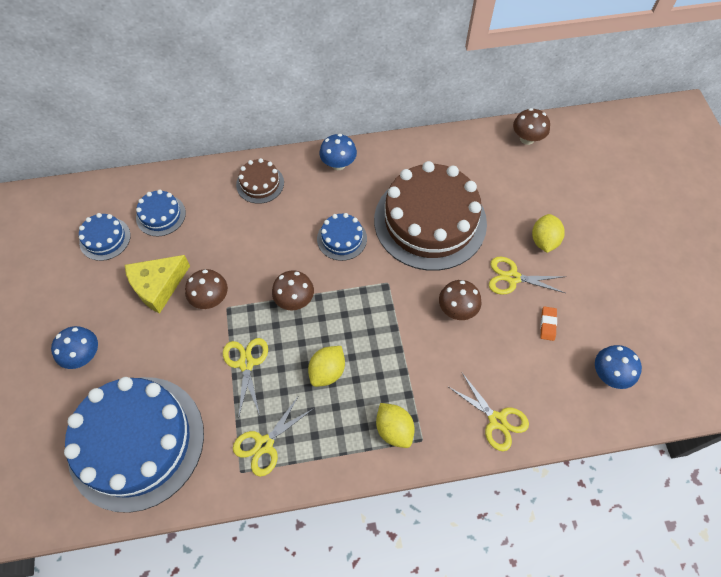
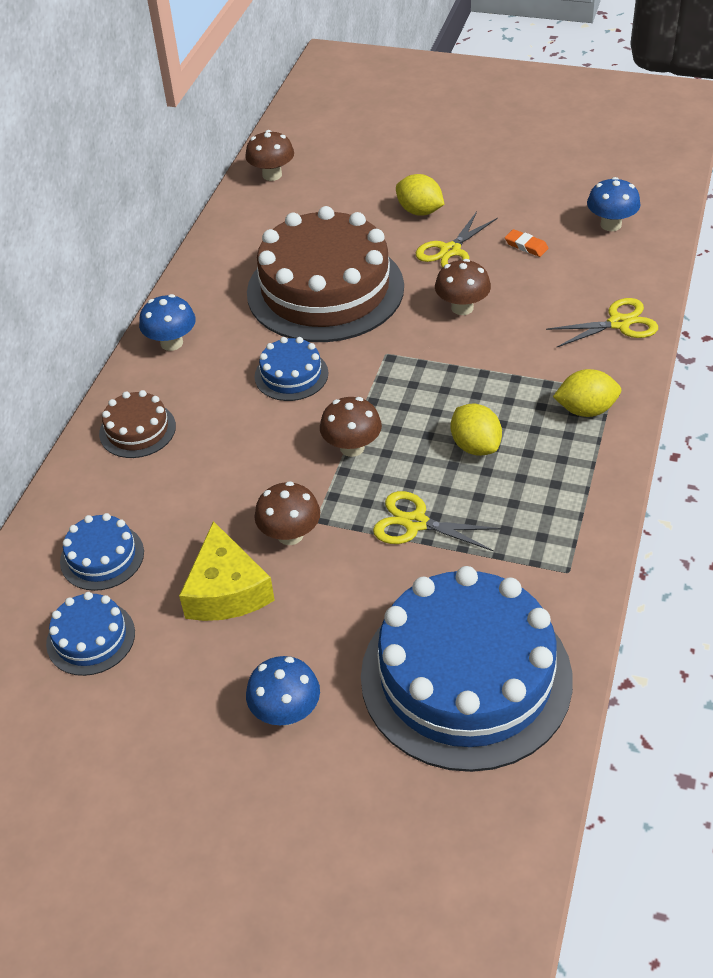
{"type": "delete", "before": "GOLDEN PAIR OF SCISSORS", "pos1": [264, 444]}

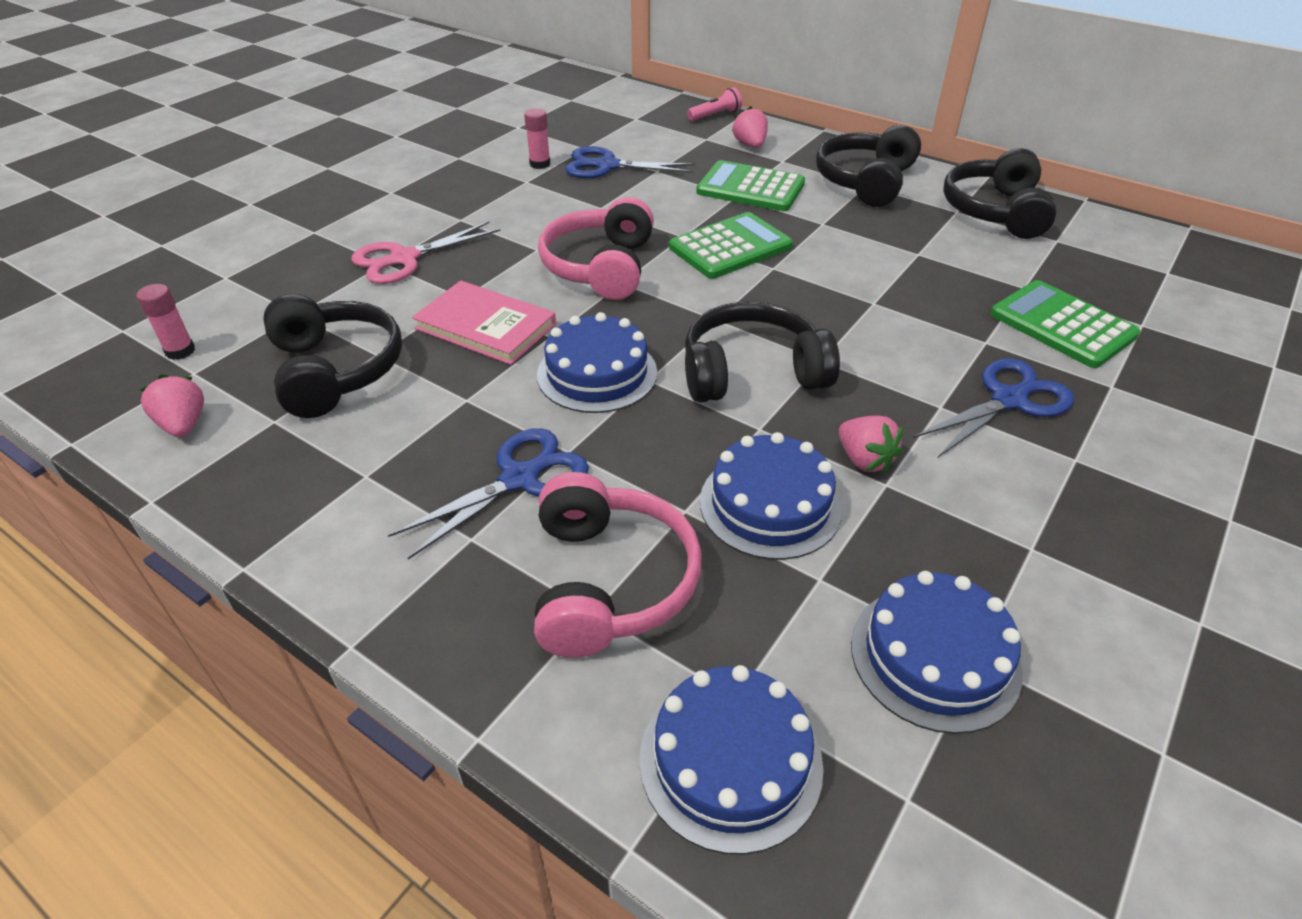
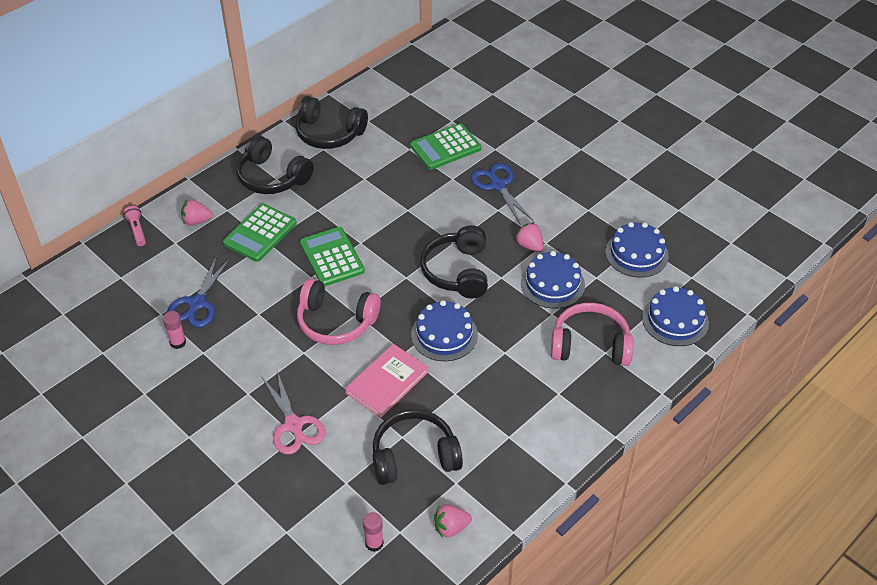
{"type": "rotate", "before": "ROSE-PINK STRAWBERRY", "pos1": [864, 460], "pos2": [529, 245], "turn": -105}
{"type": "delete", "before": "BLUE PAIR OF SCISSORS", "pos1": [521, 478]}

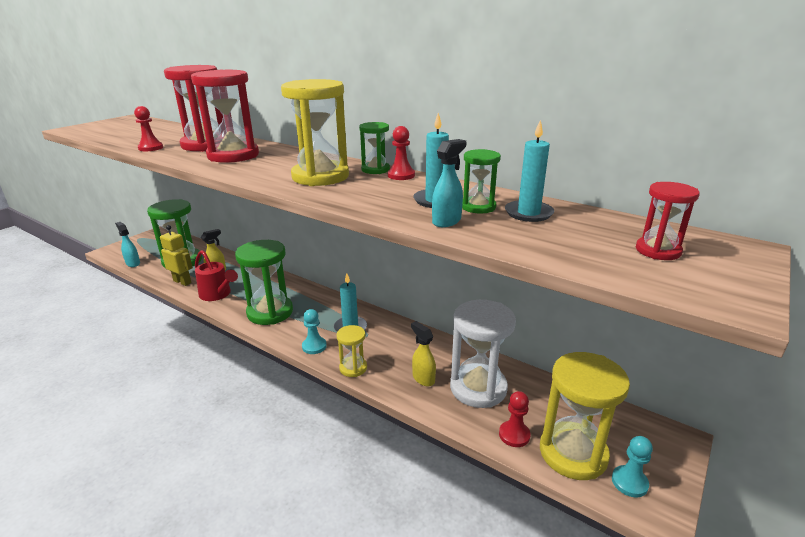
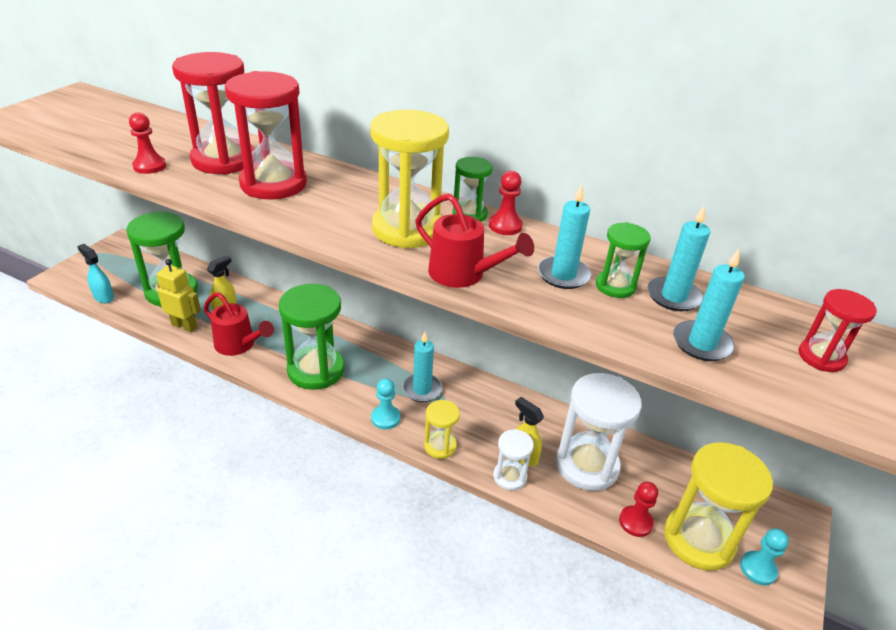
{"type": "insert", "after": "SCARLET WATERING CAN", "pos2": [463, 275]}
{"type": "insert", "after": "WHITE SAND TIMER", "pos2": [509, 477]}
{"type": "insert", "after": "TEAL PILLAR CANDLE", "pos2": [701, 343]}
{"type": "delete", "before": "TEAL SPRAY CLEANER", "pos1": [447, 221]}

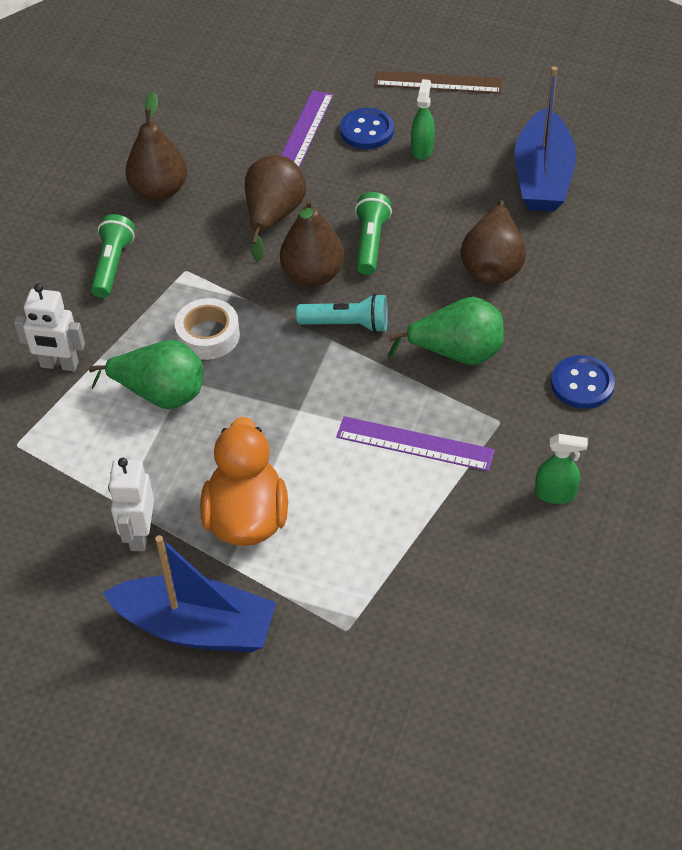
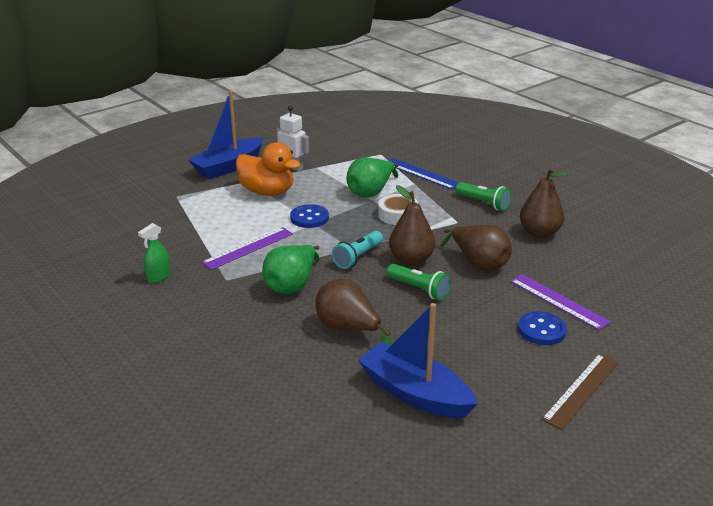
{"type": "move", "before": "BLUE BUTTON", "pos1": [582, 384], "pos2": [309, 218]}
{"type": "replace", "before": "WHITE TOY ROBOT", "after": "BLUE STRAIGHTEDGE", "pos1": [59, 365], "pos2": [421, 173]}
{"type": "delete", "before": "GREEN SPRAY CLEANER", "pos1": [422, 149]}

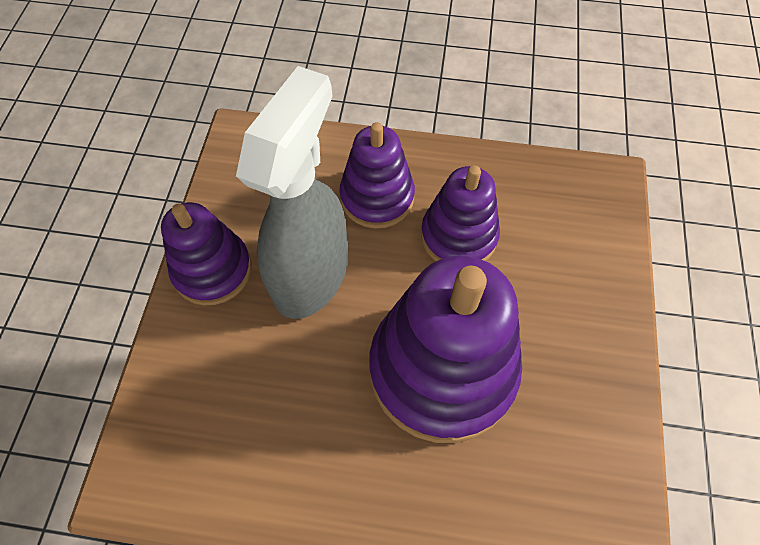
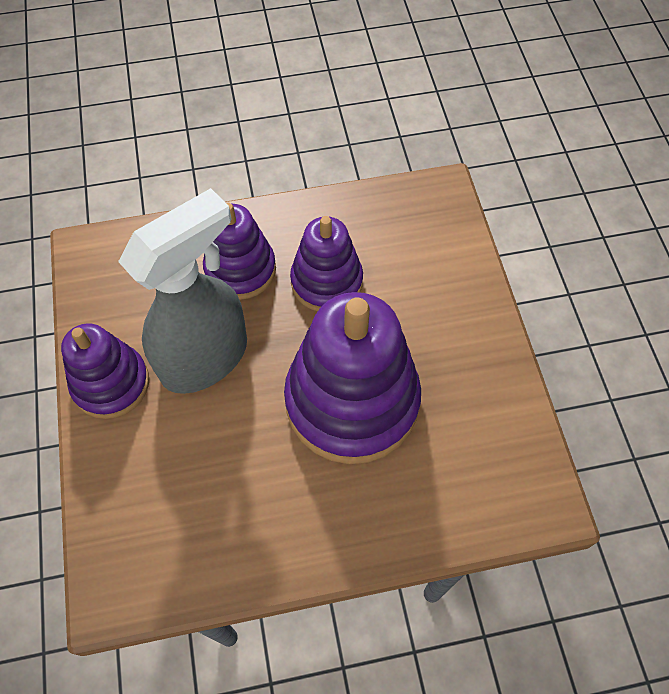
{"type": "rotate", "before": "GRAY SPRAY CLEANER", "pos1": [311, 274], "pos2": [206, 358], "turn": 45}

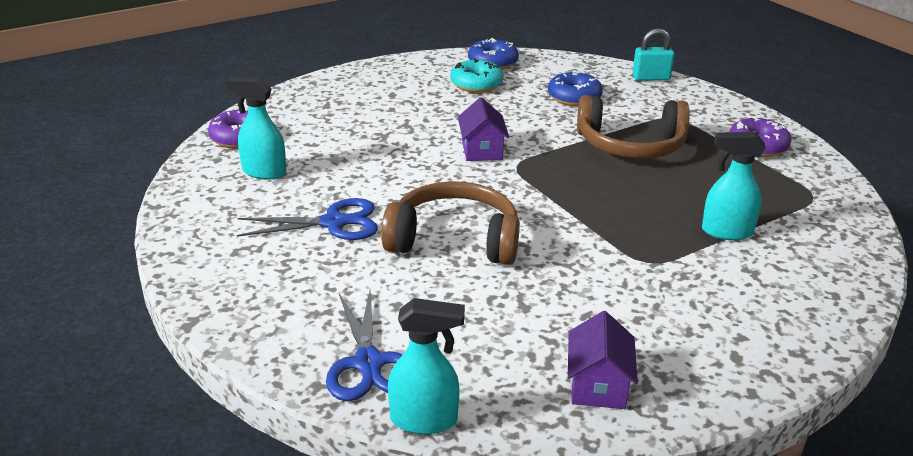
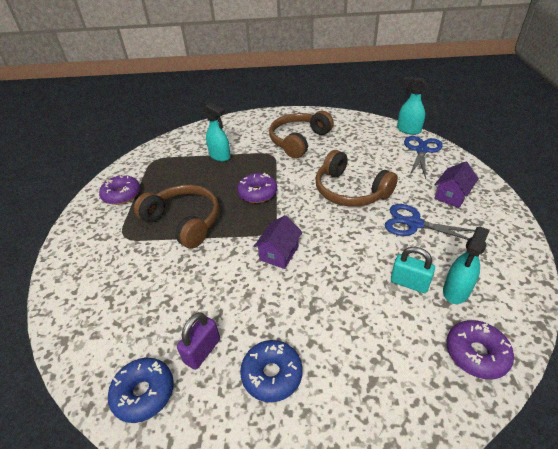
{"type": "replace", "before": "TEAL GLAZED DONUT", "after": "VIOLET PADLOCK", "pos1": [476, 84], "pos2": [202, 351]}
{"type": "insert", "after": "VIOLET GLAZED DONUT", "pos2": [257, 193]}
{"type": "move", "before": "BLUE GLAZED DONUT", "pos1": [574, 97], "pos2": [272, 374]}
{"type": "insert", "after": "RUSSET OVER-EAR HEADPHONES", "pos2": [298, 140]}
{"type": "move", "before": "TEAL PADLOCK", "pos1": [651, 78], "pos2": [409, 283]}
{"type": "move", "before": "VIOLET HOUSE", "pos1": [597, 385], "pos2": [452, 196]}
{"type": "rotate", "before": "TEAL SPRAY CLEANER", "pos1": [263, 172], "pos2": [456, 291], "turn": 75}

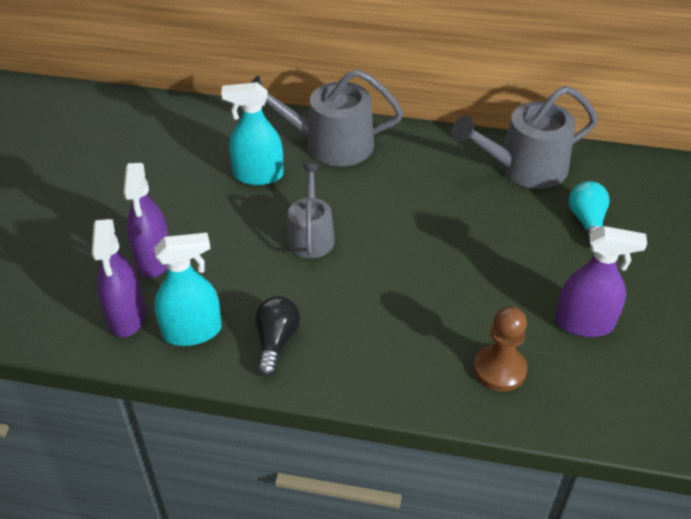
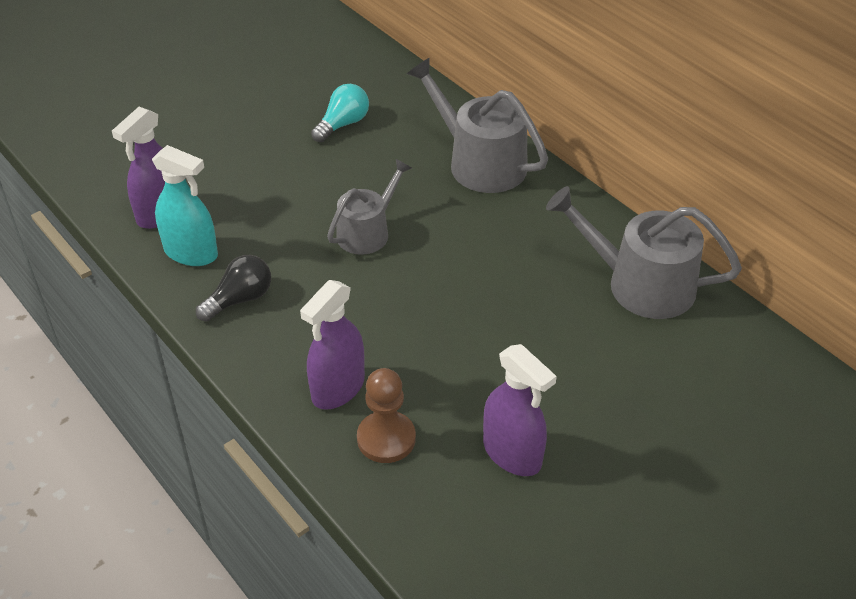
{"type": "move", "before": "VIOLET SPRAY CLEANER", "pos1": [154, 259], "pos2": [338, 388]}
{"type": "move", "before": "TEAL BULB", "pos1": [587, 222], "pos2": [343, 124]}
{"type": "delete", "before": "TEAL SPRAY CLEANER", "pos1": [258, 175]}

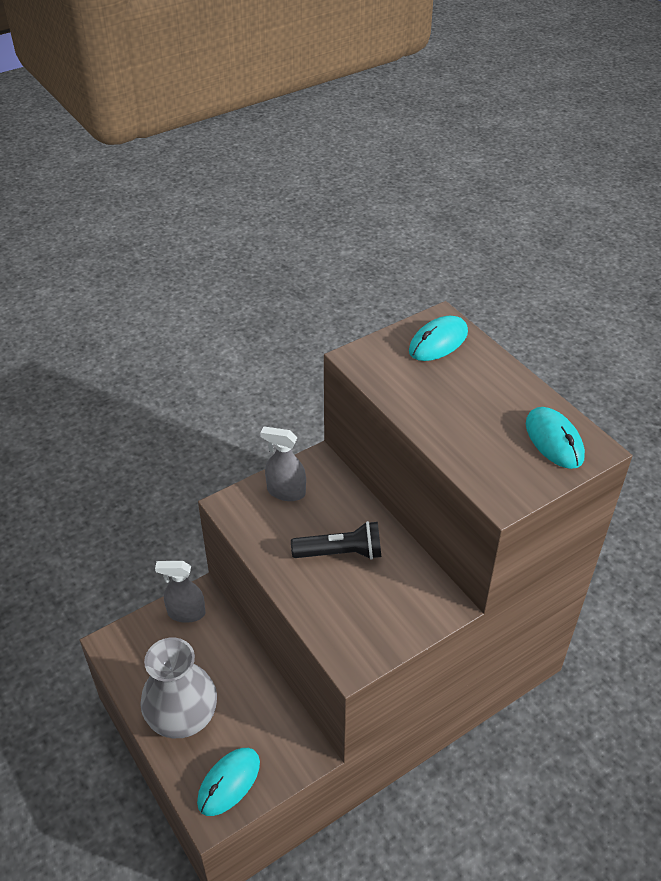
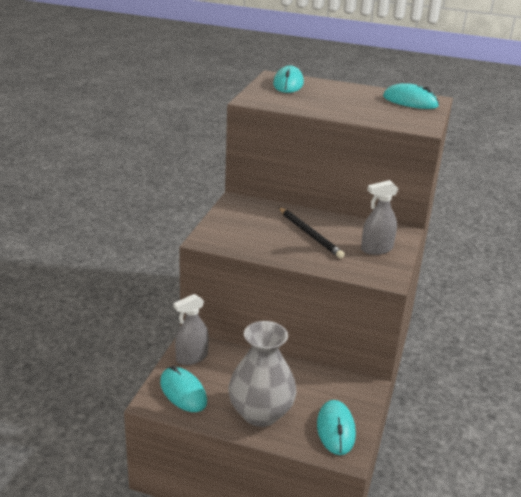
{"type": "insert", "after": "TEAL MOUSE", "pos2": [183, 392]}
{"type": "replace", "before": "EBONY TORCH", "after": "EBONY WOODEN PENCIL", "pos1": [341, 552], "pos2": [310, 234]}
{"type": "move", "before": "GRAY SPRAY CLEANER", "pos1": [286, 492], "pos2": [376, 249]}

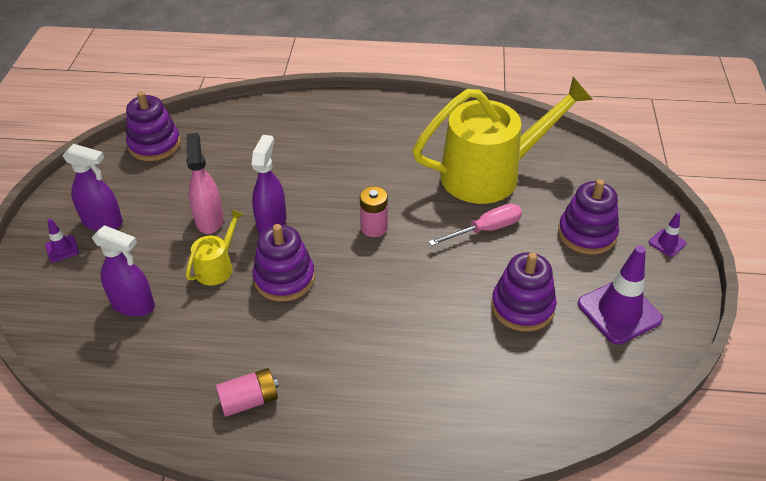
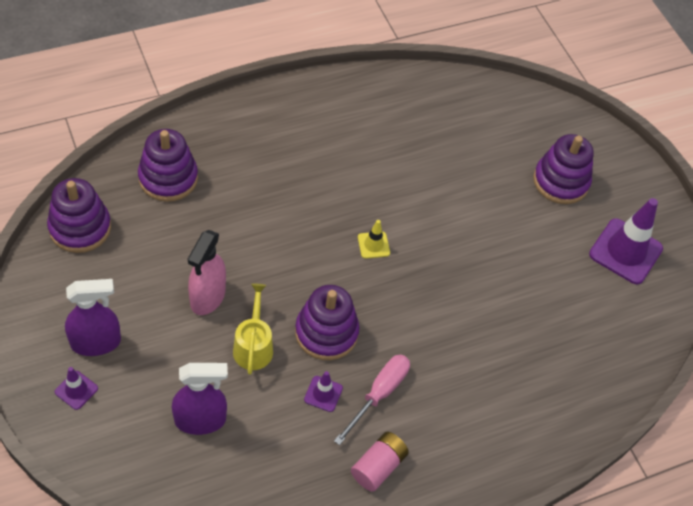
{"type": "move", "before": "VIOLET STACKING RINGS", "pos1": [522, 307], "pos2": [168, 178]}
{"type": "rotate", "before": "ROSE-PINK SPRAY CLEANER", "pos1": [209, 220], "pos2": [207, 297], "turn": -120}
{"type": "move", "before": "VIOLET ROAD CONE", "pos1": [667, 243], "pos2": [323, 394]}
{"type": "move", "before": "ROSE-PINK HAND SCREWDRIVER", "pos1": [486, 229], "pos2": [379, 394]}
{"type": "replace", "before": "ROSE-PINK POWER CELL", "after": "GOLDEN ROAD CONE", "pos1": [374, 227], "pos2": [373, 245]}
{"type": "delete", "before": "VIOLET SPRAY CLEANER", "pos1": [271, 222]}
{"type": "delete", "before": "GOLDEN WATERING CAN", "pos1": [490, 174]}

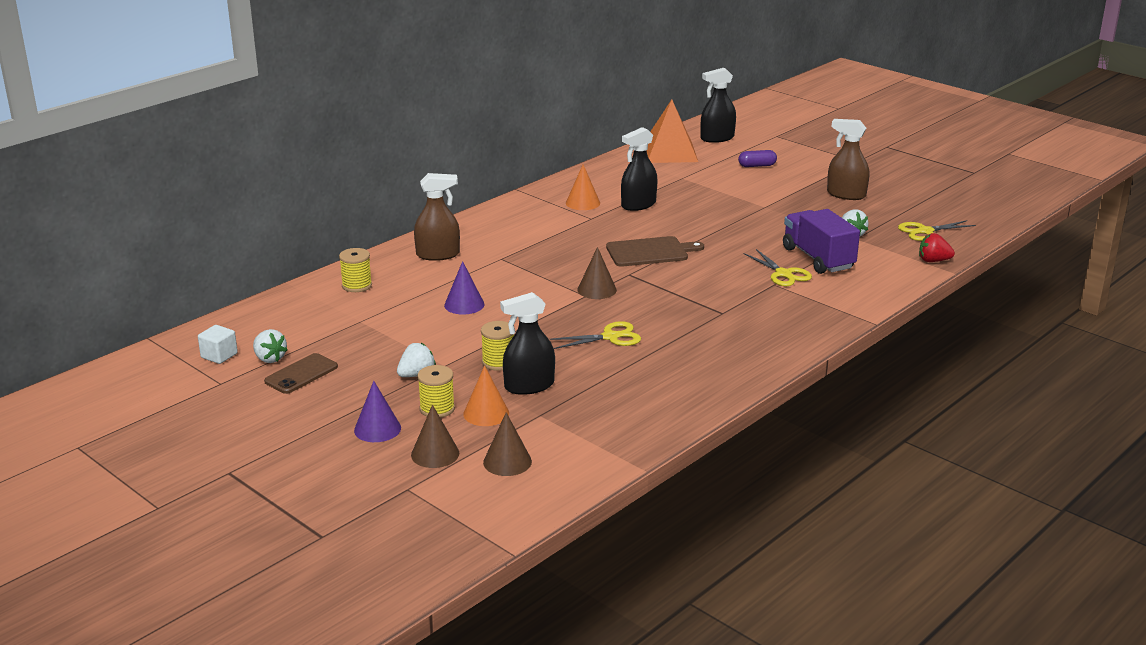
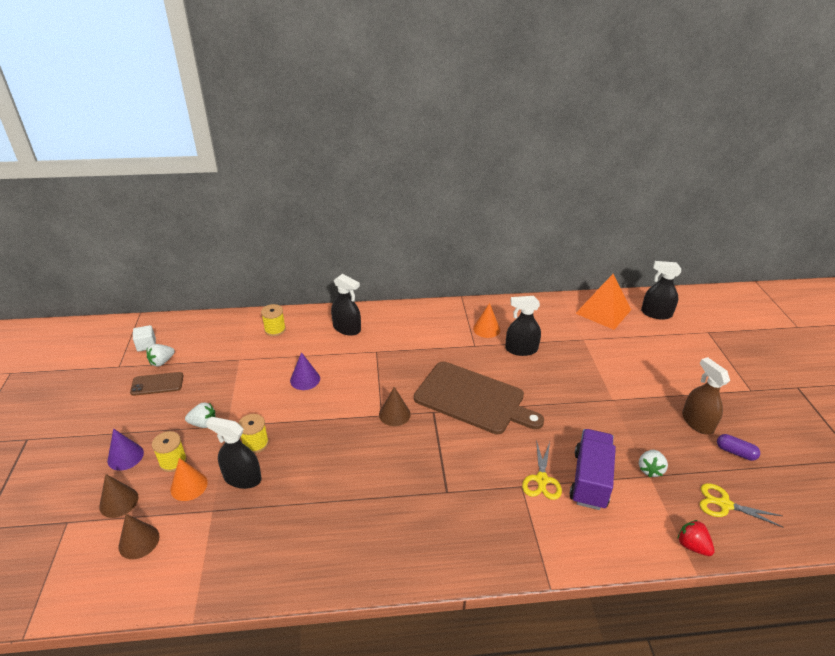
{"type": "rotate", "before": "WHITE STRAWBERRY", "pos1": [269, 358], "pos2": [162, 362], "turn": 45}
{"type": "recolor", "before": "RUSSET SPRAY CLEANER", "after": "EBONY SPRAY CLEANER", "pos1": [438, 255], "pos2": [347, 328]}
{"type": "resize", "before": "RUSSET CHOPPING BOARD", "pos1": [650, 252], "pos2": [473, 399], "scale": 1.59}
{"type": "move", "before": "VIOLET CAPSULE", "pos1": [757, 166], "pos2": [735, 452]}
{"type": "delete", "before": "GOLDEN PAIR OF SCISSORS", "pos1": [610, 337]}

